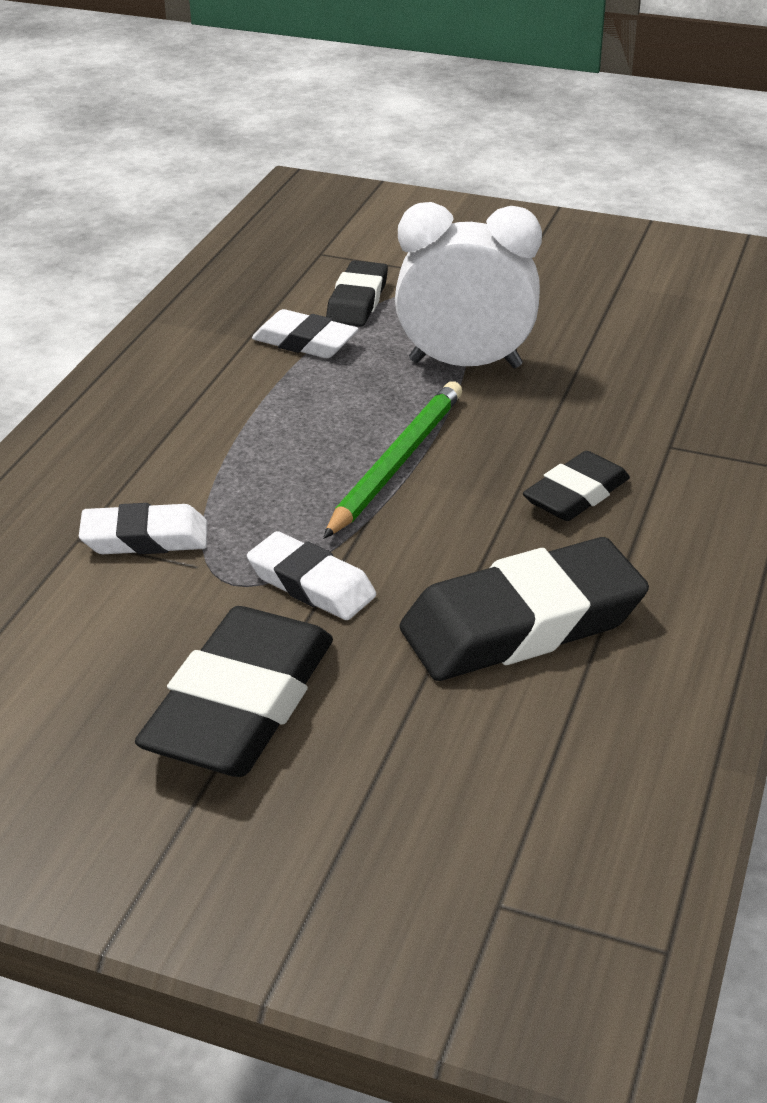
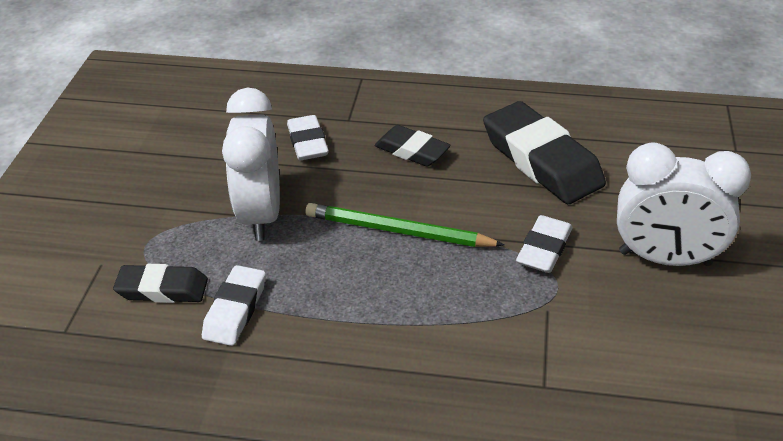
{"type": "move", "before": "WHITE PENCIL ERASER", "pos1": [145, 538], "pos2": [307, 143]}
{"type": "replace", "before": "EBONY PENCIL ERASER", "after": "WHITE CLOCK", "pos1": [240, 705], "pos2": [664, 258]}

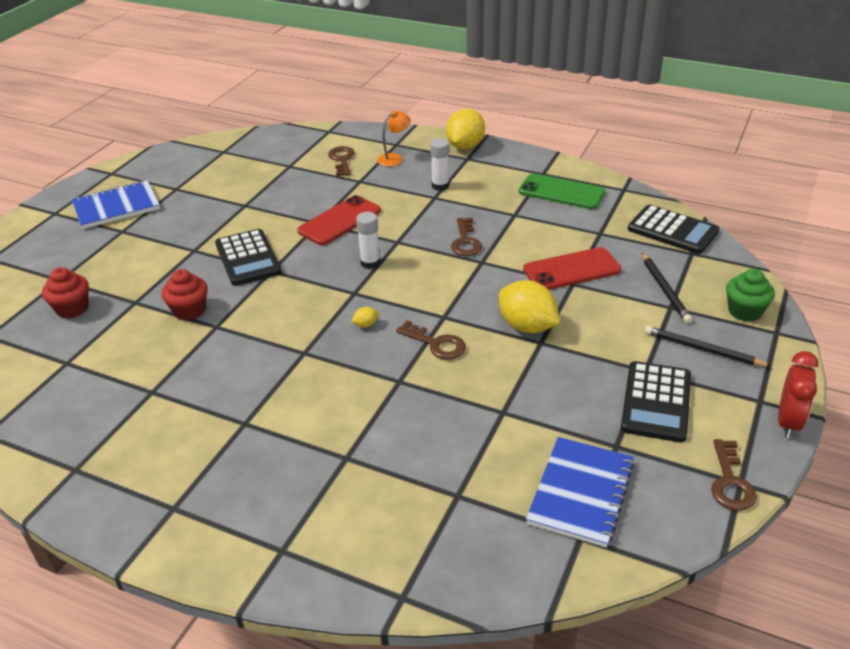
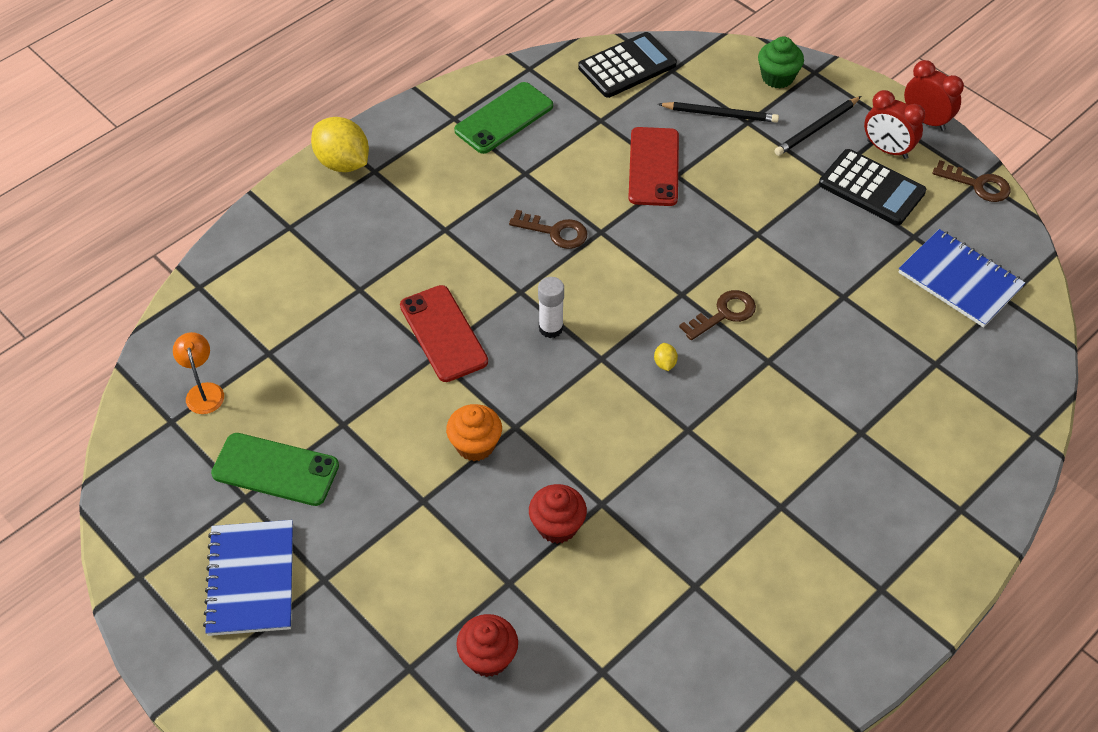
{"type": "move", "before": "ORANGE-COLOURED LAMP", "pos1": [394, 158], "pos2": [204, 391]}
{"type": "insert", "after": "GREEN SMARTPHONE", "pos2": [275, 470]}
{"type": "replace", "before": "EBONY ADDING MACHINE", "after": "ORANGE-COLOURED FAIRY CAKE", "pos1": [248, 258], "pos2": [475, 445]}
{"type": "insert", "after": "SCARLET CLOCK", "pos2": [887, 149]}
{"type": "delete", "before": "RUSSET DOOR KEY", "pos1": [342, 160]}
{"type": "delete", "before": "WHITE GLUE STICK", "pos1": [440, 186]}
{"type": "delete", "before": "GOLDEN LEMON", "pos1": [527, 326]}

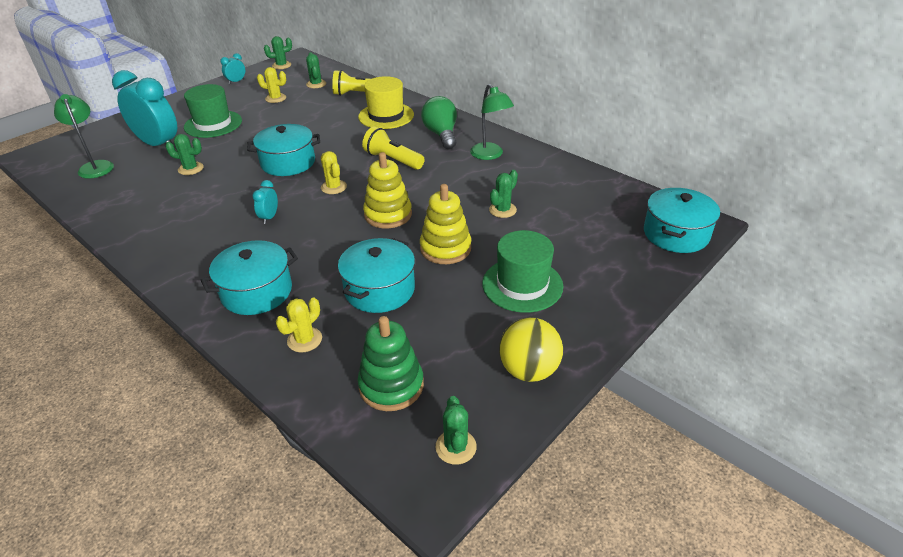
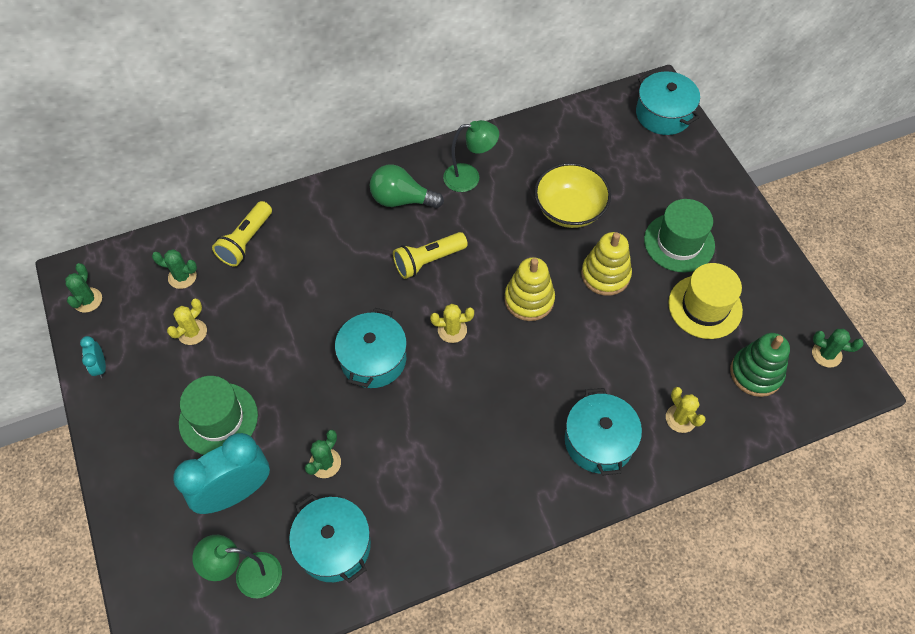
{"type": "move", "before": "TEAL POT", "pos1": [379, 289], "pos2": [334, 545]}
{"type": "replace", "before": "GREEN PRICKLY PLANT", "after": "GOLDEN DEEP DISH", "pos1": [502, 210], "pos2": [569, 209]}
{"type": "move", "before": "GOLDEN HAT", "pos1": [386, 116], "pos2": [705, 307]}
{"type": "delete", "before": "TEAL CLOCK", "pos1": [269, 217]}
{"type": "delete", "before": "GOLDEN SPHERE", "pos1": [528, 370]}

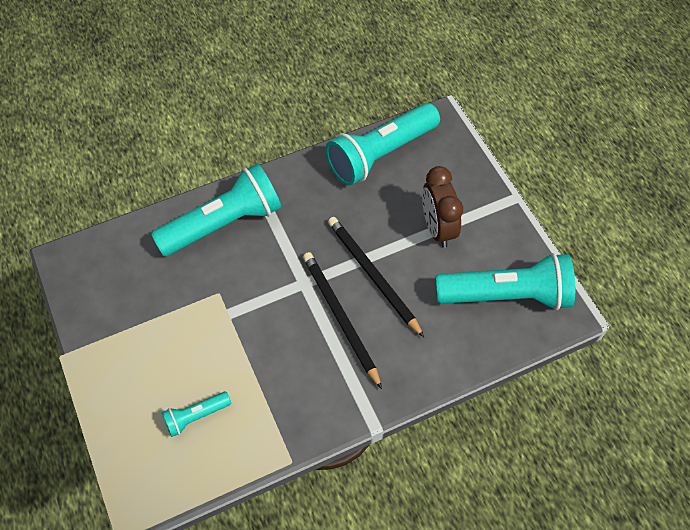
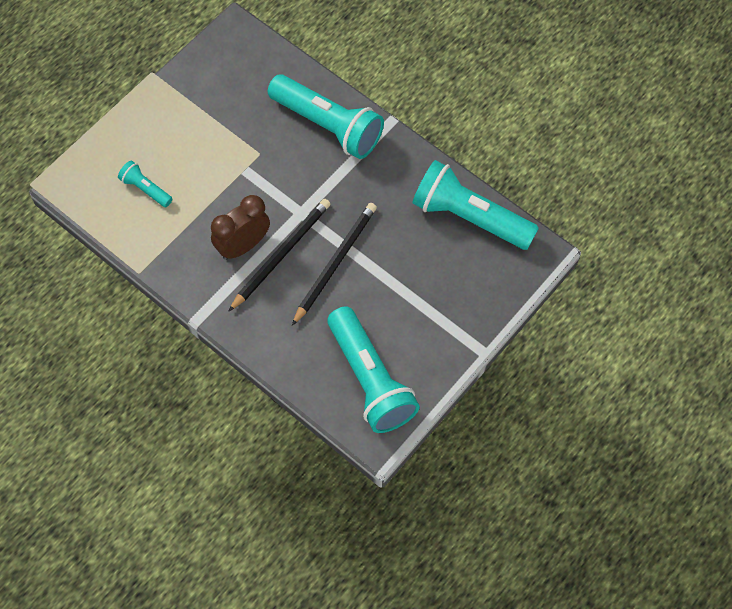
{"type": "move", "before": "RUSSET CLOCK", "pos1": [437, 228], "pos2": [243, 245]}

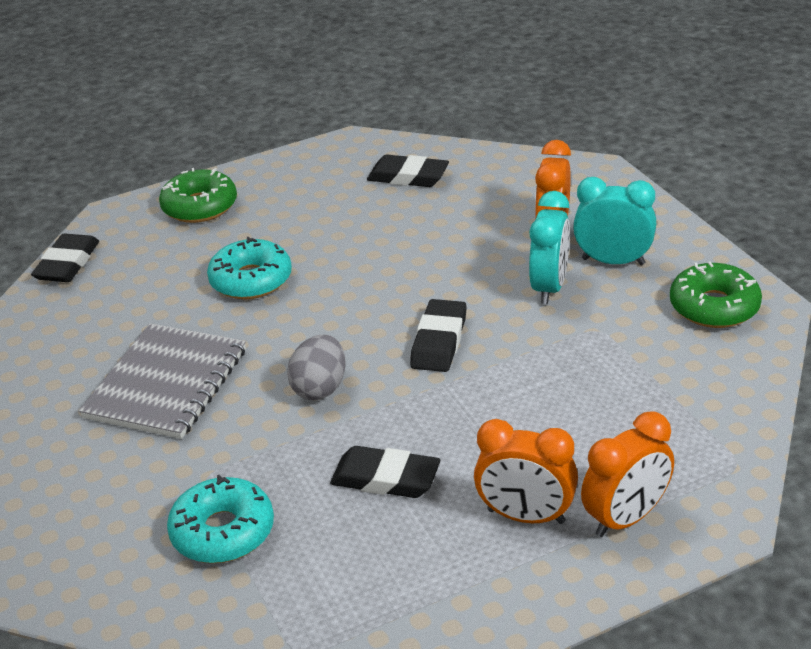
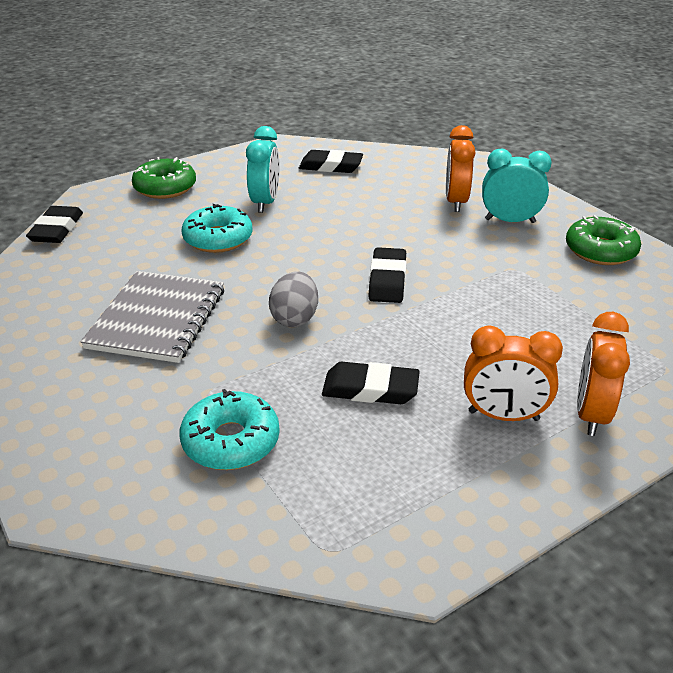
{"type": "move", "before": "TEAL CLOCK", "pos1": [549, 287], "pos2": [265, 202]}
{"type": "rotate", "before": "ORANGE-COLOURED CLOCK", "pos1": [626, 518], "pos2": [590, 414], "turn": 150}

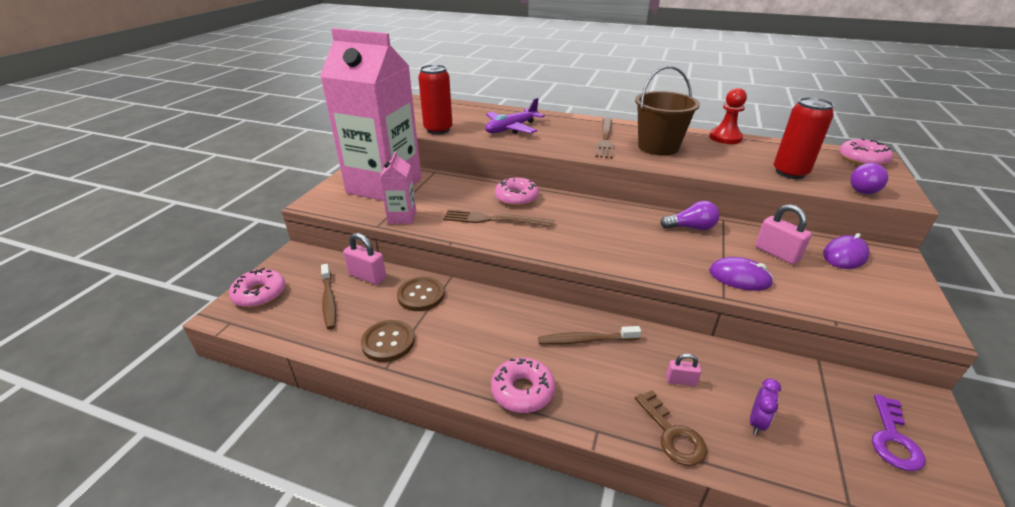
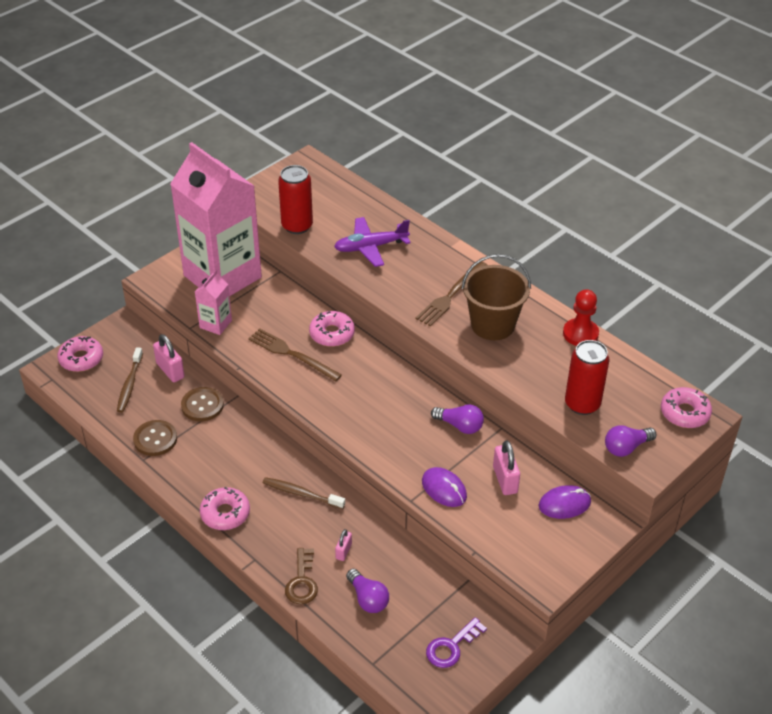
{"type": "rotate", "before": "ROSE-PINK PADLOCK", "pos1": [681, 381], "pos2": [343, 551], "turn": 75}
{"type": "replace", "before": "VIOLET CLOCK", "after": "VIOLET BULB", "pos1": [757, 422], "pos2": [368, 598]}

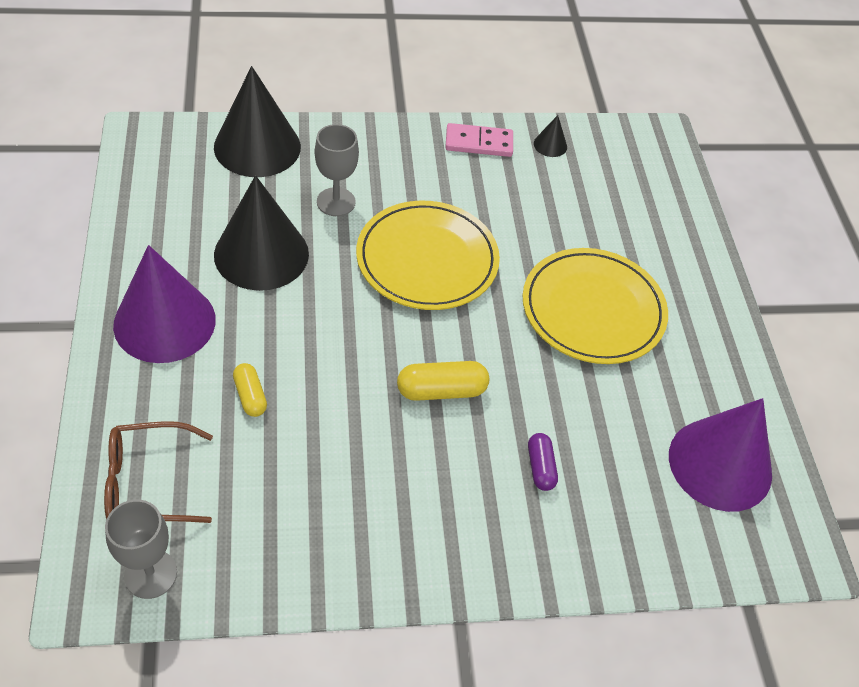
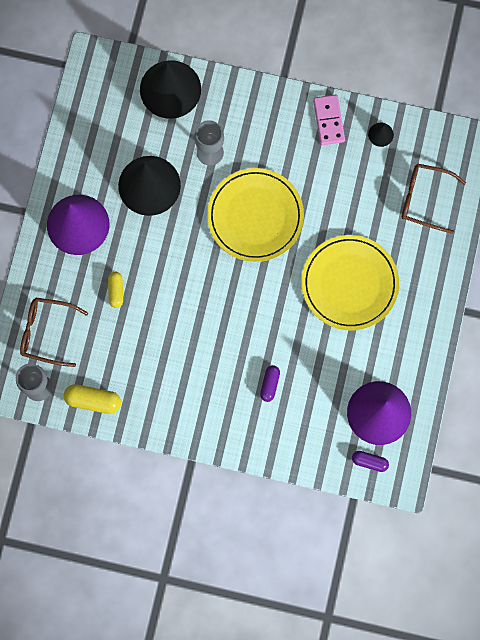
{"type": "move", "before": "GOLDEN CAPSULE", "pos1": [441, 390], "pos2": [93, 400]}
{"type": "rotate", "before": "ROSE-PINK DOMINO TILE", "pos1": [479, 143], "pos2": [328, 121], "turn": 60}
{"type": "insert", "after": "VIOLET CAPSULE", "pos2": [369, 462]}
{"type": "insert", "after": "RUSSET EYEGLASSES", "pos2": [425, 199]}

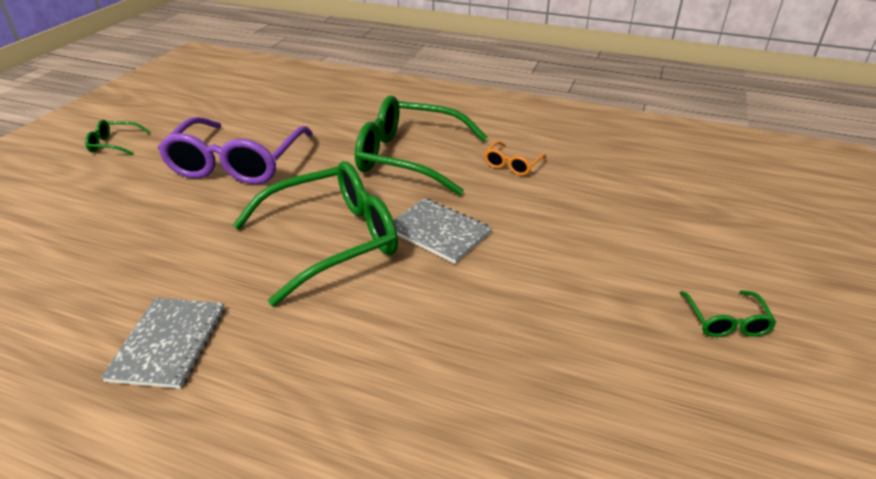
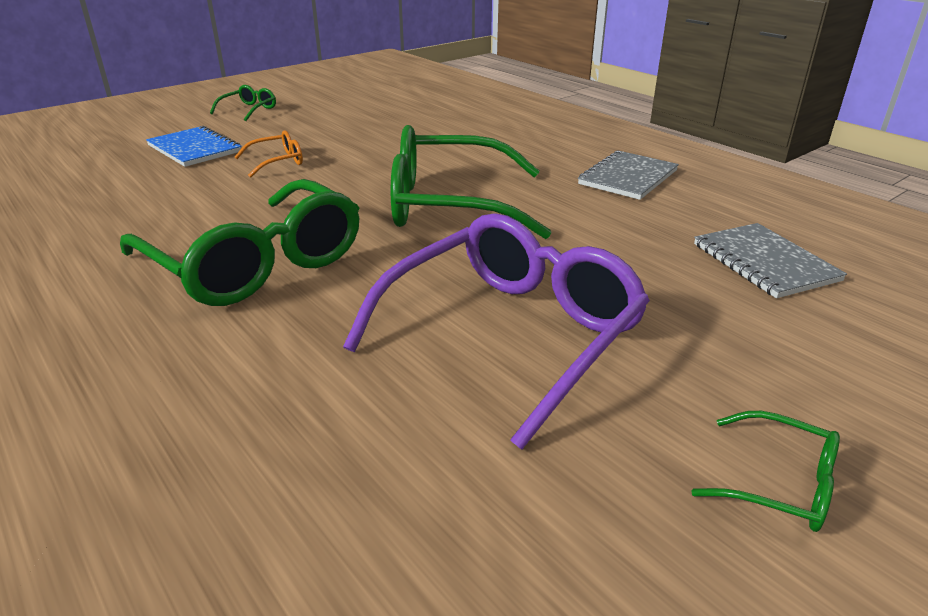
{"type": "insert", "after": "BLUE NOTEPAD", "pos2": [194, 149]}
{"type": "move", "before": "ORANGE-COLOURED EYEGLASSES", "pos1": [512, 165], "pos2": [277, 162]}
{"type": "move", "before": "GRAY NOTEPAD", "pos1": [438, 232], "pos2": [764, 262]}

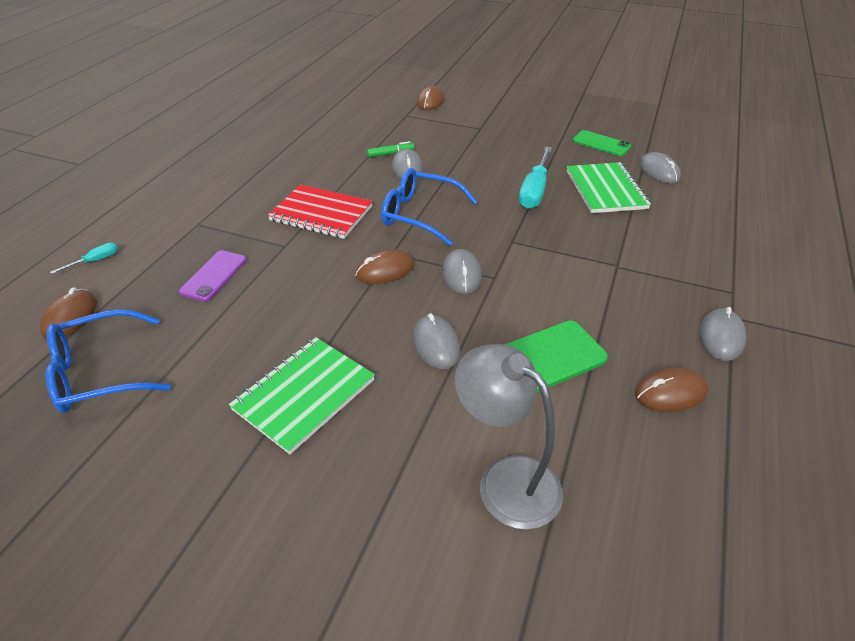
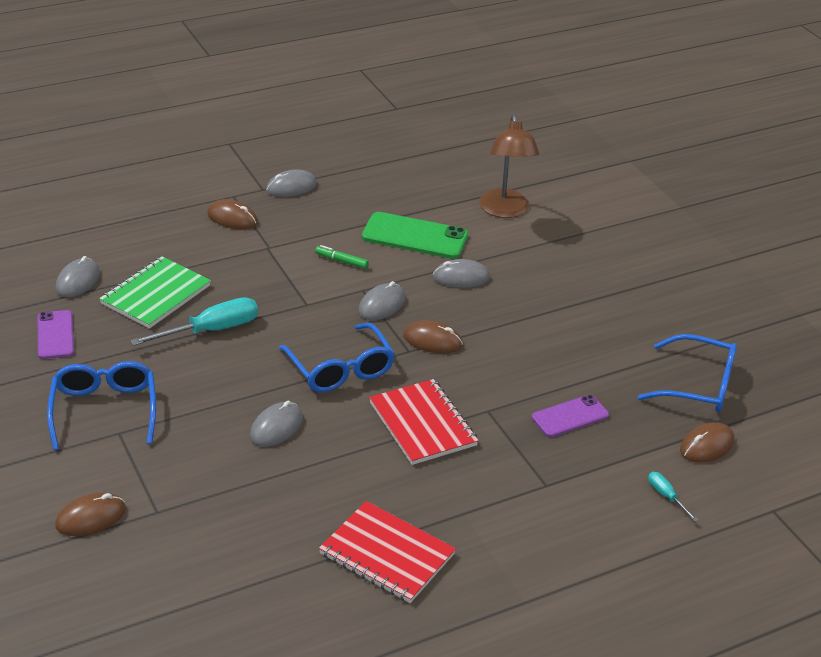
{"type": "recolor", "before": "GREEN SMARTPHONE", "after": "VIOLET SMARTPHONE", "pos1": [601, 144], "pos2": [55, 335]}
{"type": "insert", "after": "BLUE EYEGLASSES", "pos2": [104, 410]}
{"type": "move", "before": "RUSSET MOUSE", "pos1": [670, 393], "pos2": [232, 218]}
{"type": "move", "before": "GREEN MARKER PEN", "pos1": [390, 153], "pos2": [341, 261]}
{"type": "insert", "after": "SCARLET NOTEPAD", "pos2": [387, 554]}
{"type": "rotate", "before": "GRAY MOUSE", "pos1": [436, 344], "pos2": [461, 277], "turn": 60}
{"type": "recolor", "before": "GRAY LAMP", "after": "RUSSET LAMP", "pos1": [505, 480], "pos2": [505, 211]}
{"type": "rotate", "before": "TEAL HAND SCREWDRIVER", "pos1": [95, 261], "pos2": [666, 496], "turn": 60}
{"type": "delete", "before": "GREEN NOTEPAD", "pos1": [304, 395]}

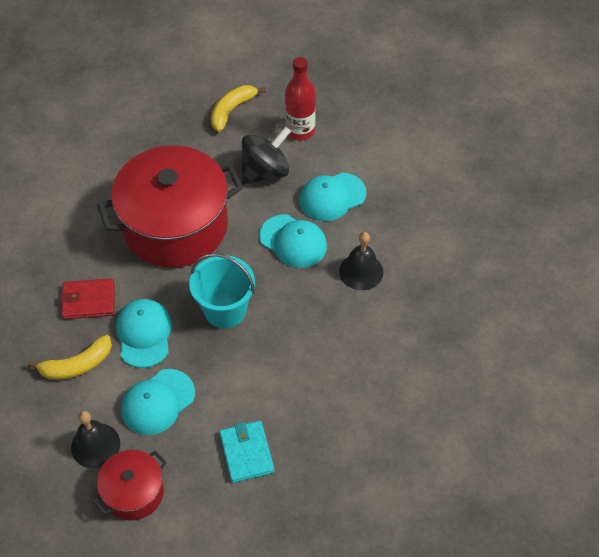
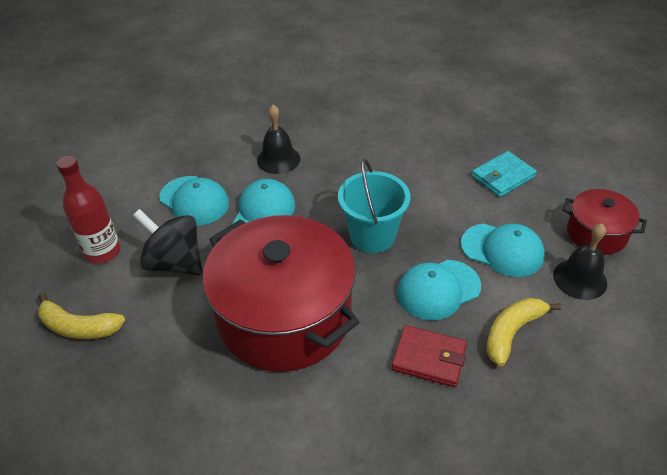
{"type": "rotate", "before": "SCARLET BILLFOLD", "pos1": [88, 301], "pos2": [429, 358], "turn": -45}
{"type": "rotate", "before": "GOLDEN BANANA FRUIT", "pos1": [77, 365], "pos2": [512, 332], "turn": -90}

